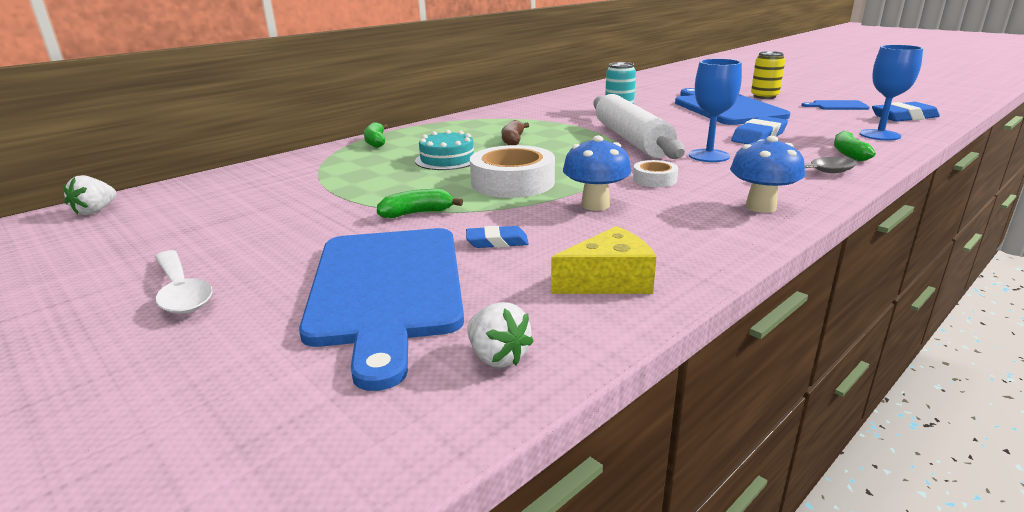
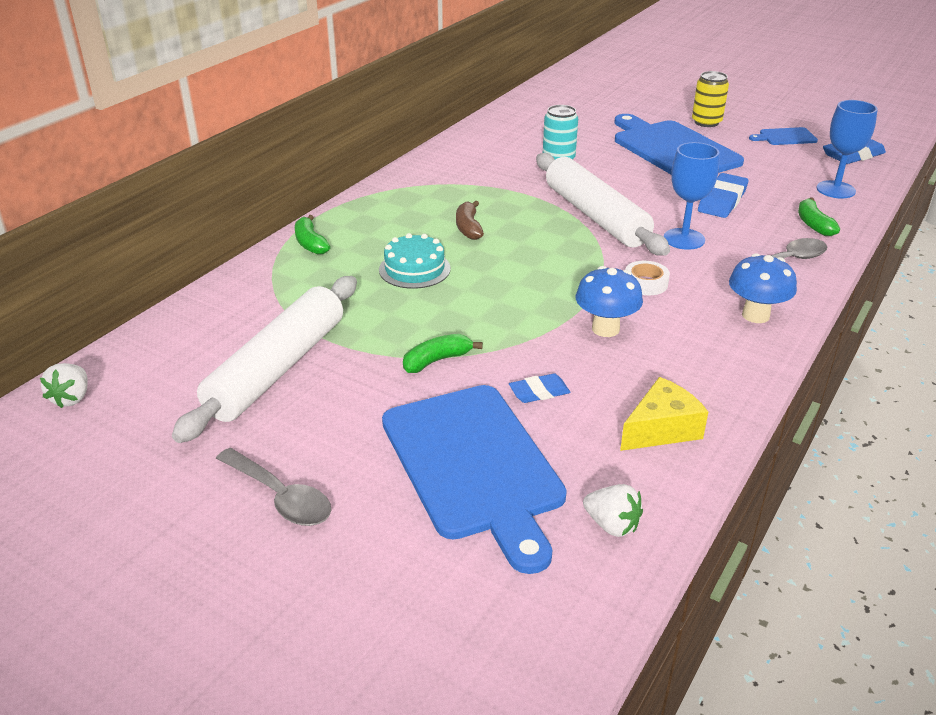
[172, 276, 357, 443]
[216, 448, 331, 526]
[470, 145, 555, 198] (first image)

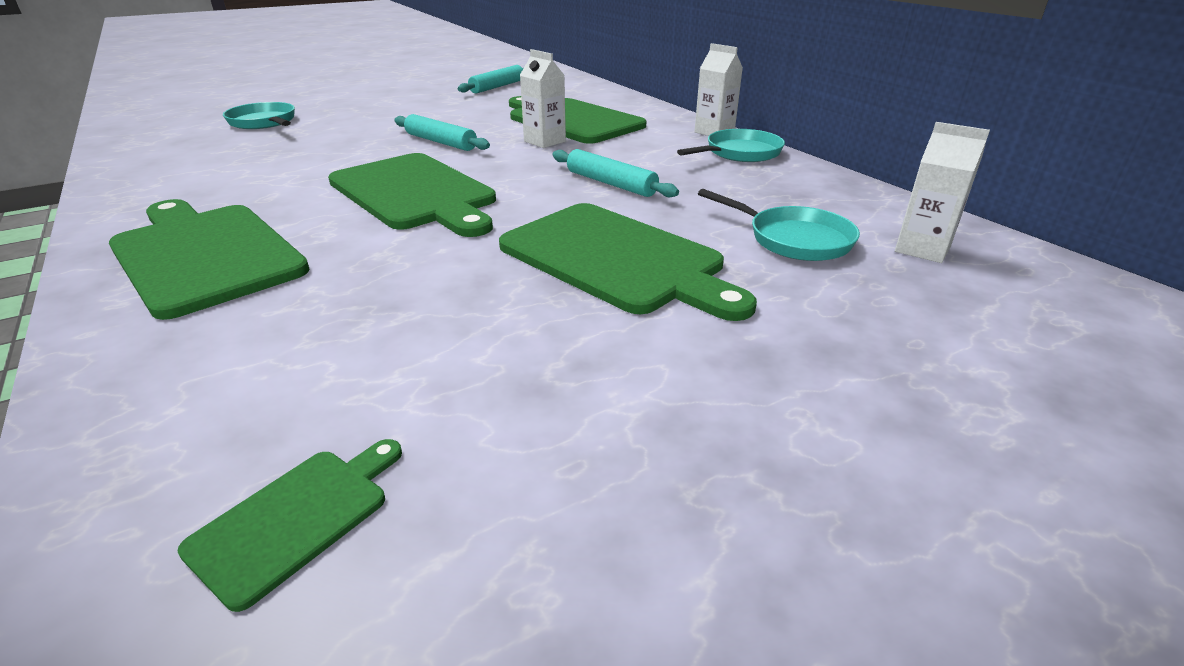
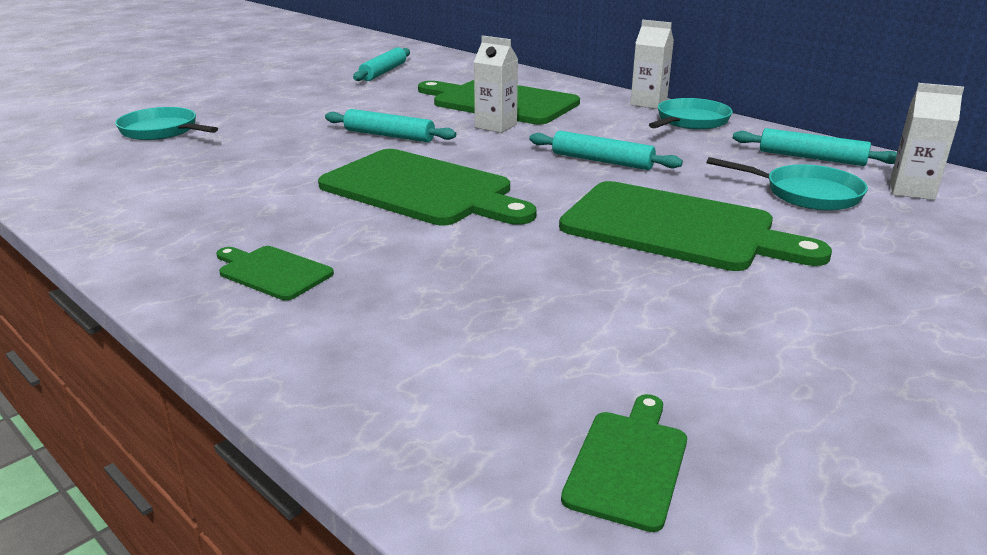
[216, 246, 334, 300]
[733, 128, 897, 166]

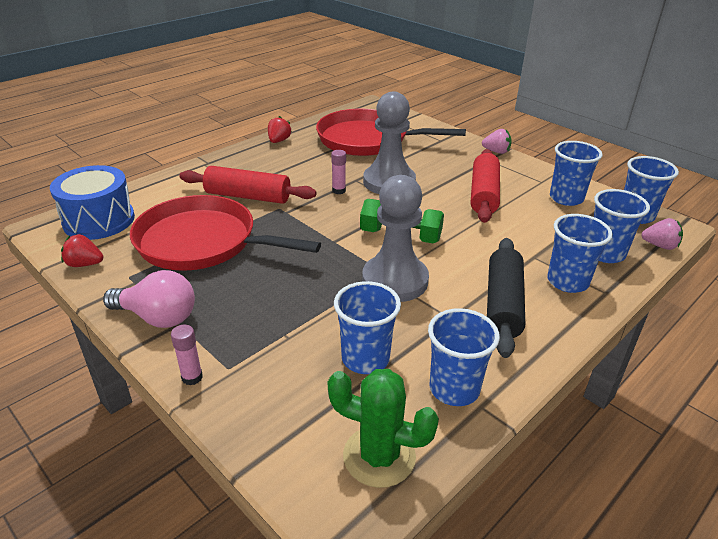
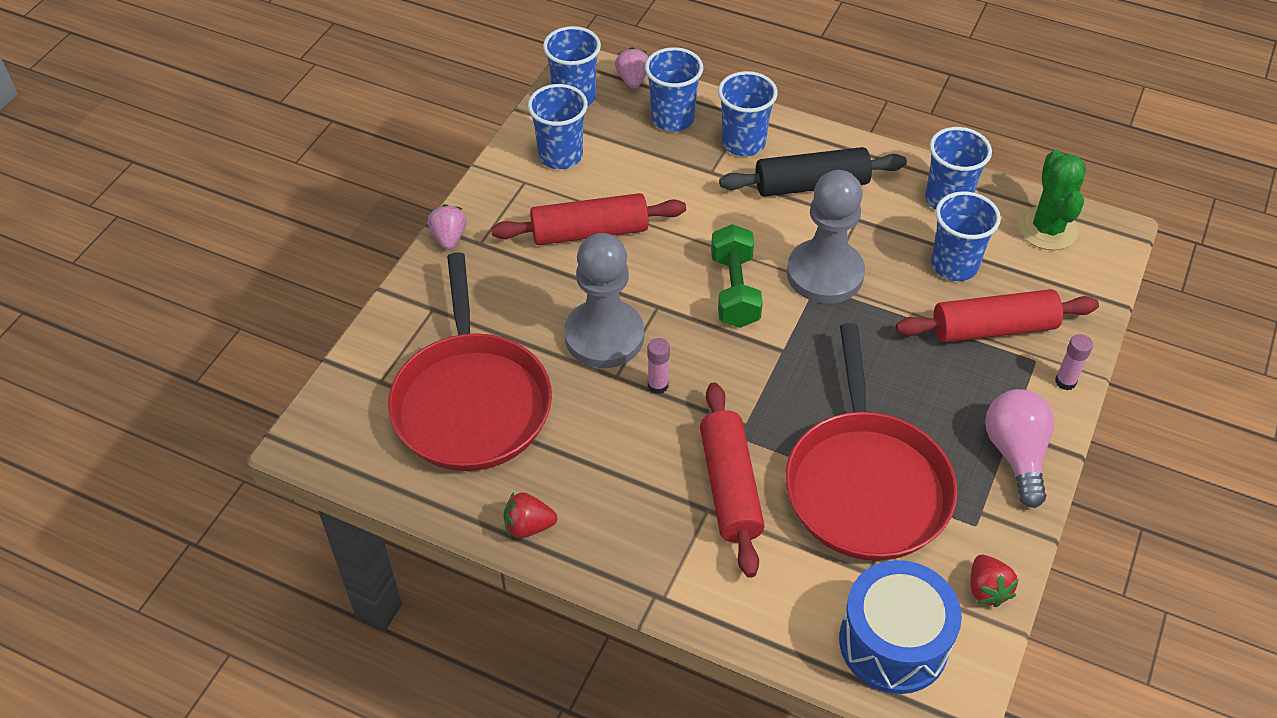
[896, 289, 1099, 343]

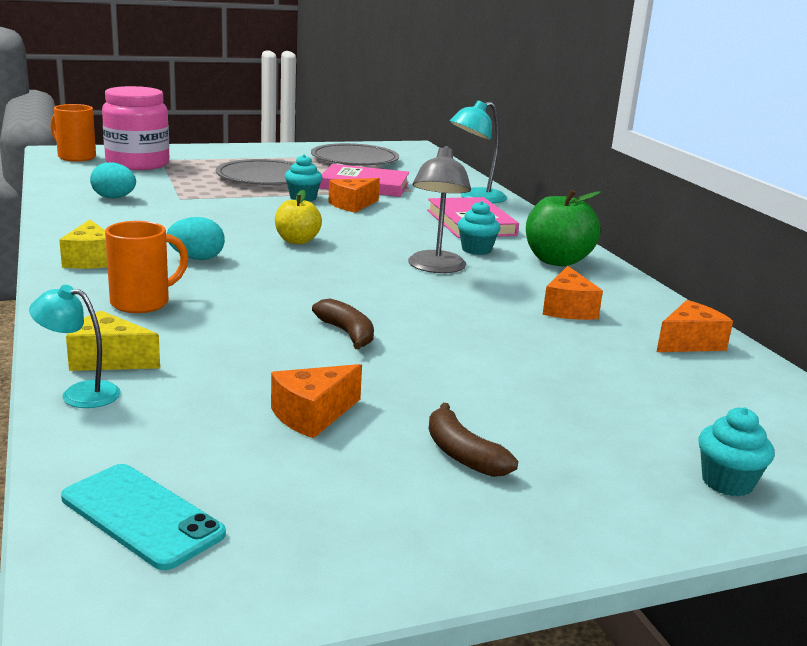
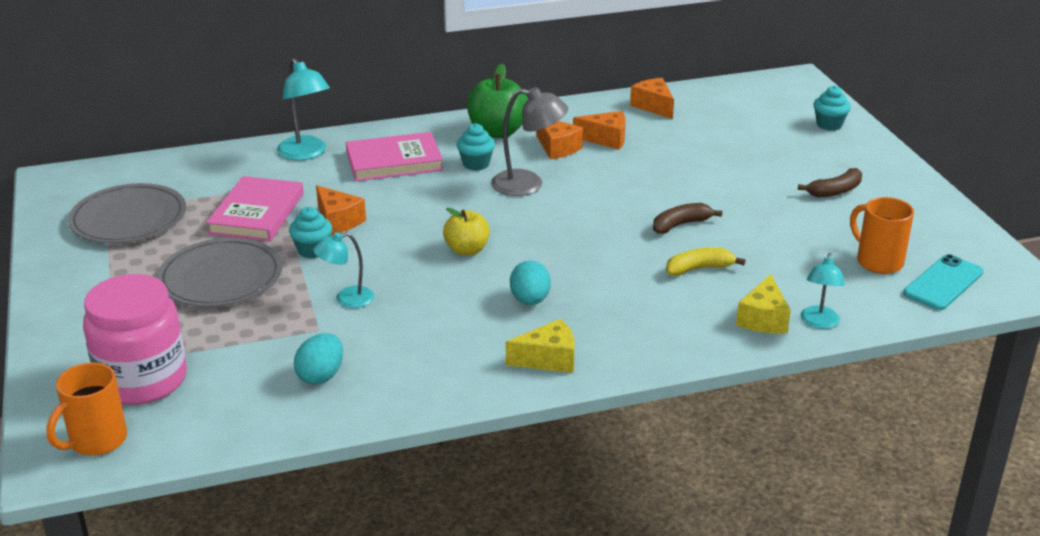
[313, 232, 374, 308]
[536, 121, 583, 160]
[666, 248, 746, 276]
[850, 197, 914, 274]

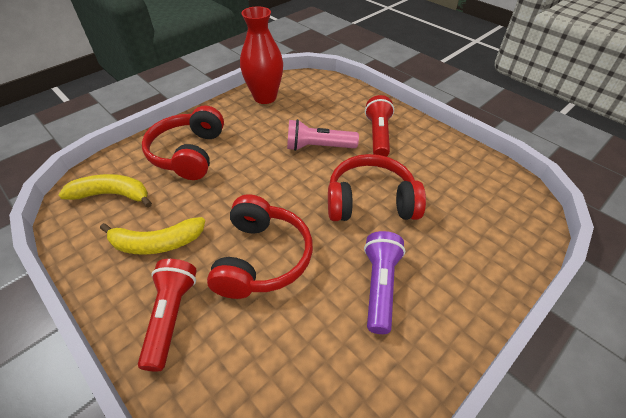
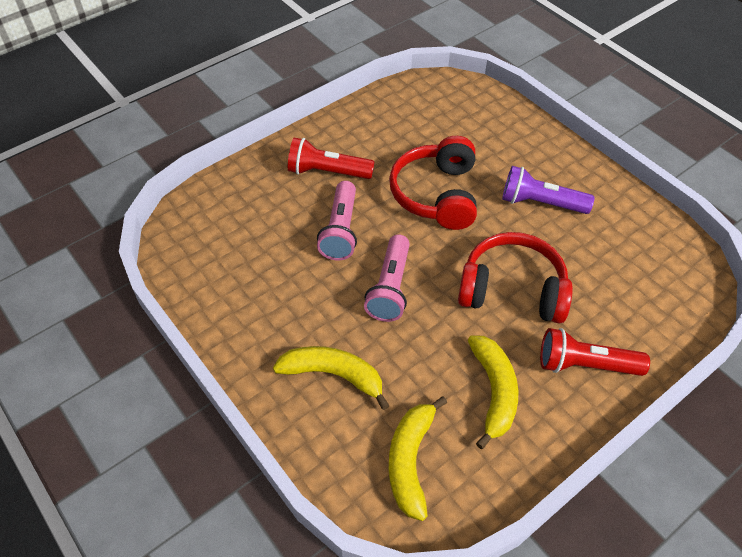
[273, 346, 390, 410]
[364, 234, 410, 322]
[240, 6, 283, 104] (first image)

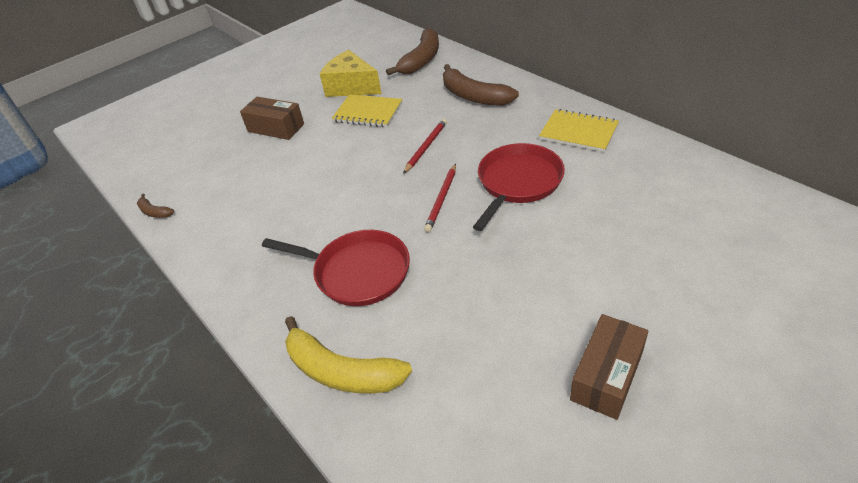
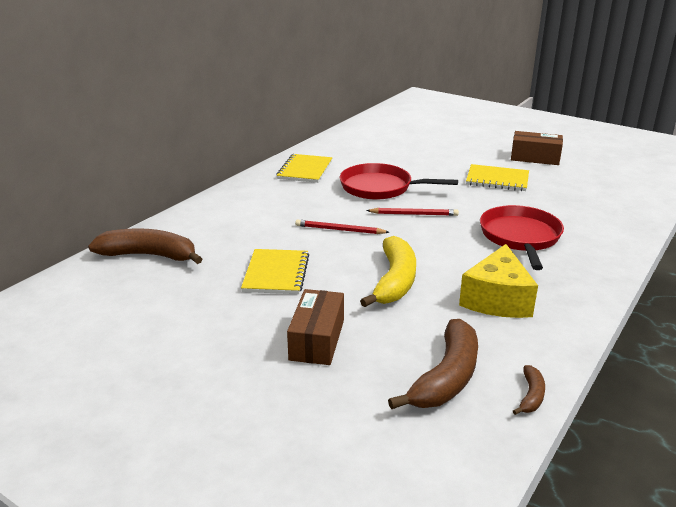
[360, 236, 416, 307]
[388, 319, 478, 409]
[459, 244, 538, 318]
[466, 164, 529, 191]

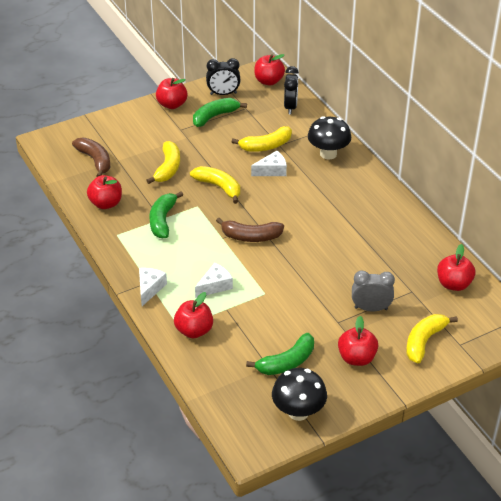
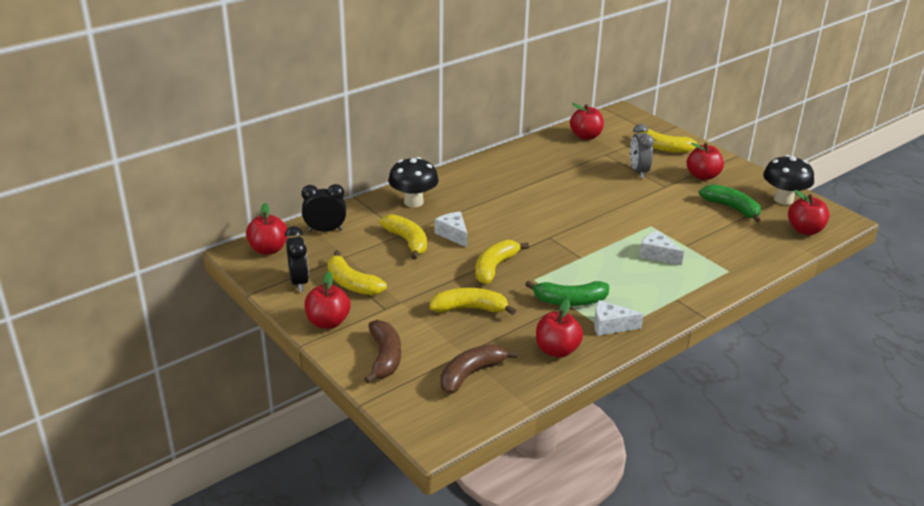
[328, 251, 387, 295]
[364, 320, 401, 383]
[594, 300, 644, 336]
[788, 190, 830, 235]

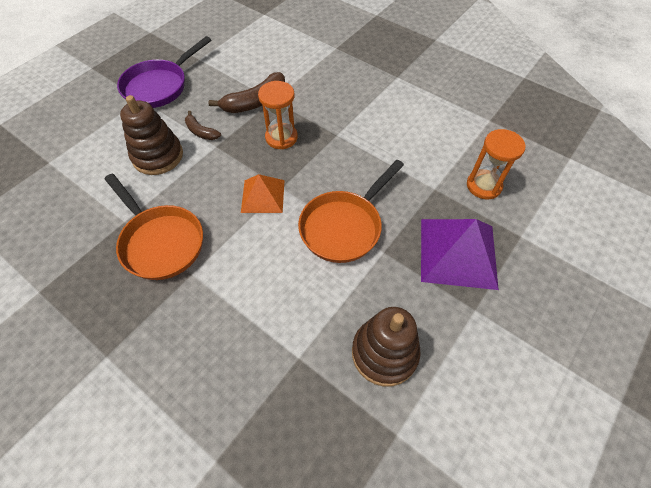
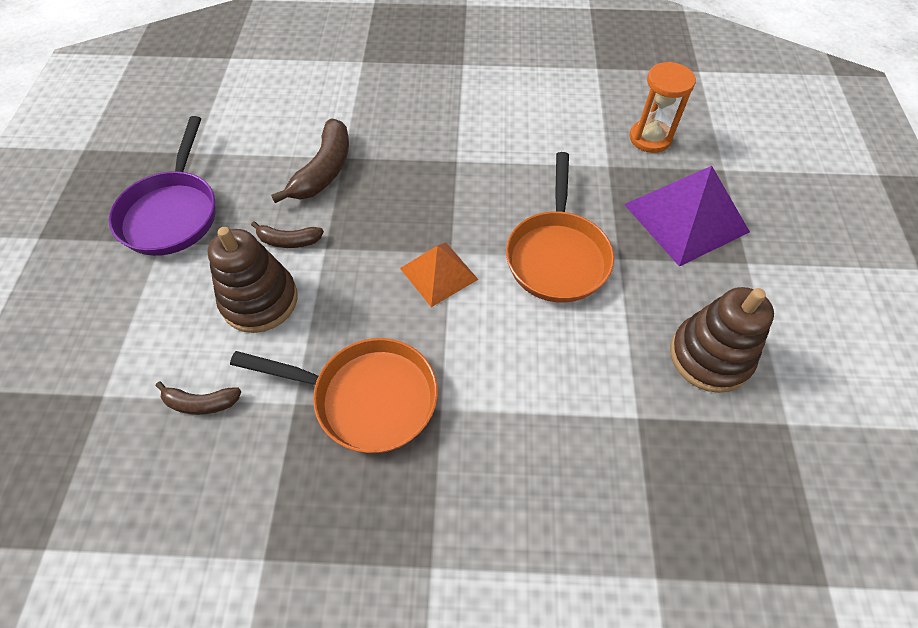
[156, 382, 242, 415]
[258, 81, 298, 149] (first image)

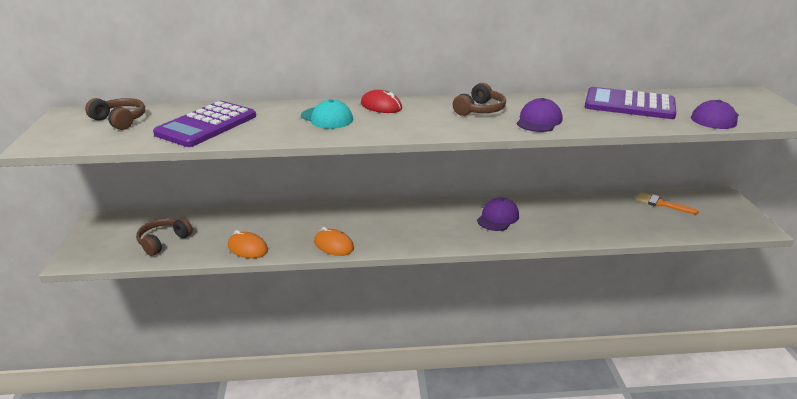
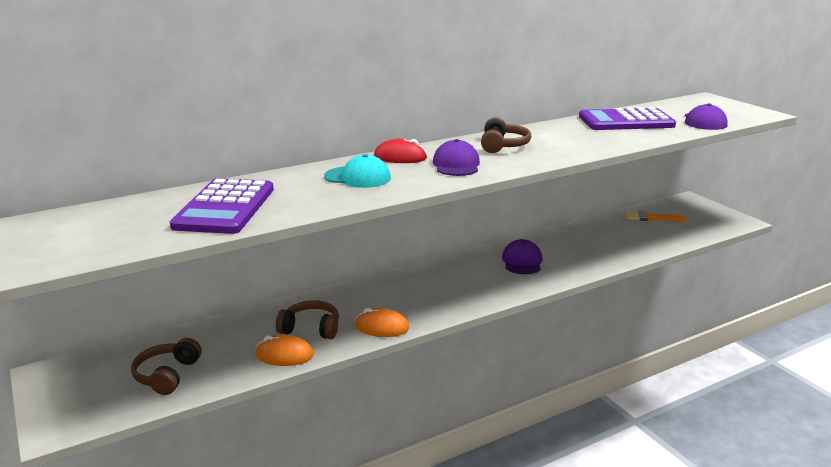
[276, 300, 339, 339]
[433, 139, 480, 176]

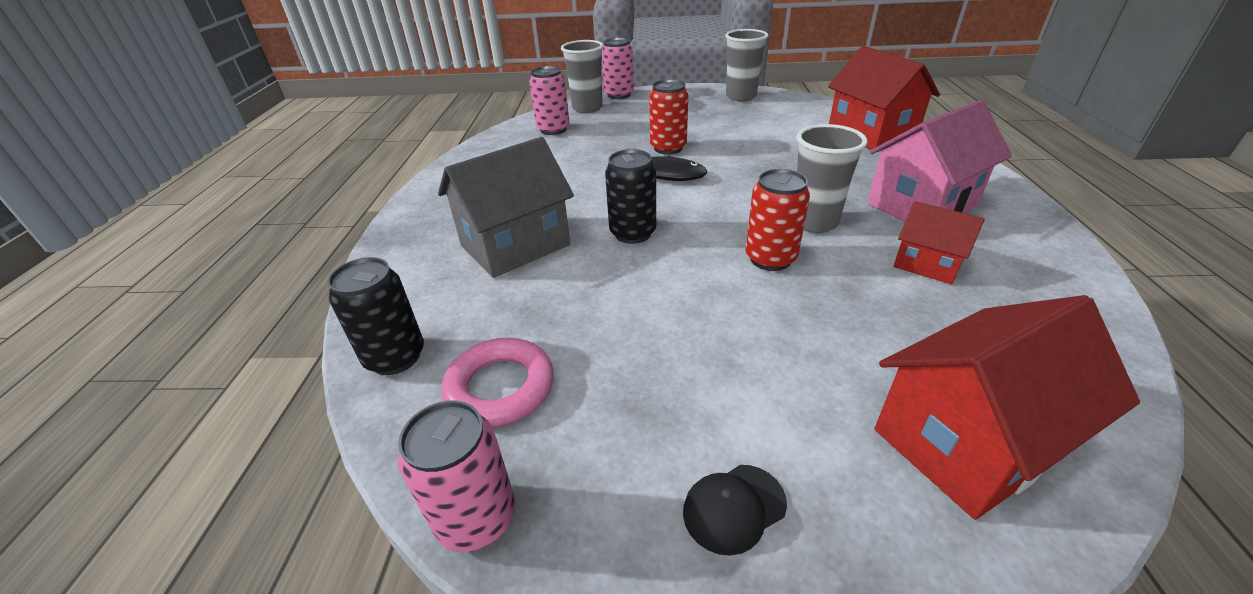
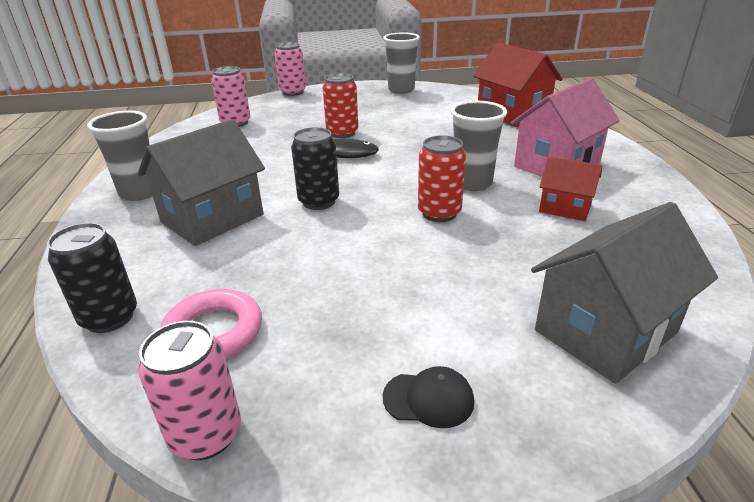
[87, 110, 153, 201]
[383, 366, 474, 428]
[531, 202, 718, 384]

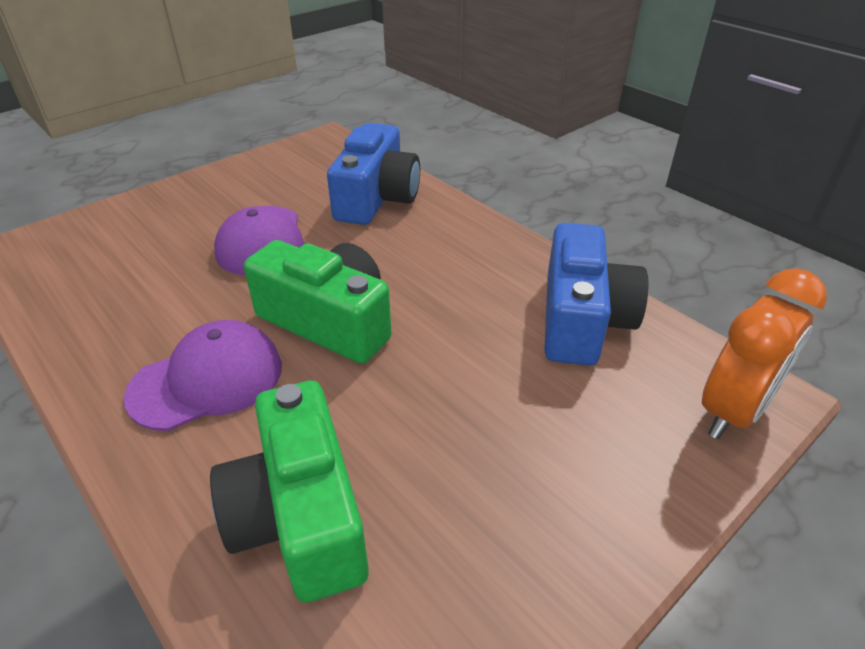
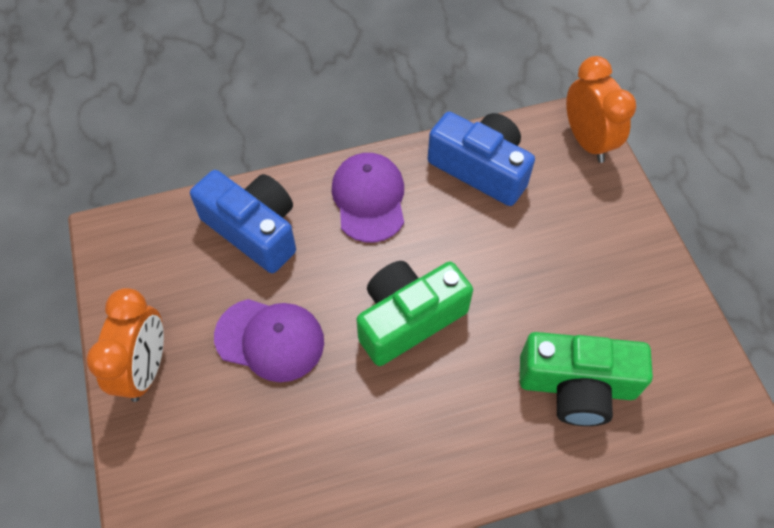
[86, 288, 164, 402]
[332, 153, 404, 243]

